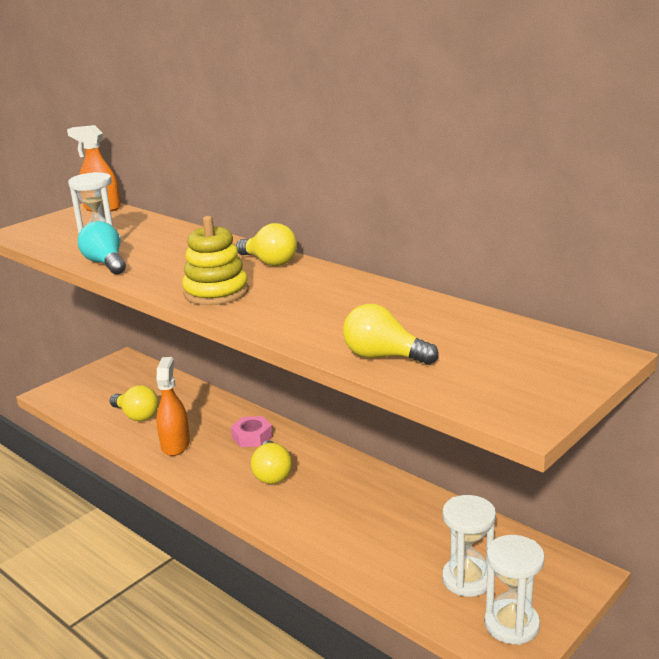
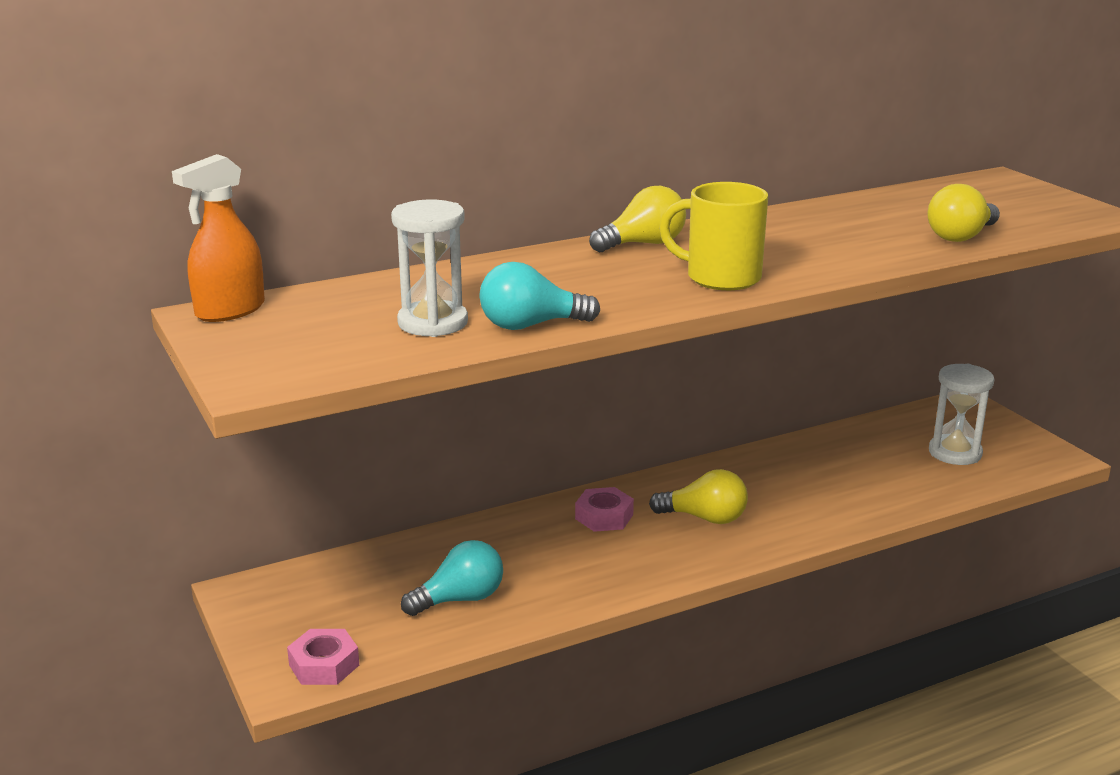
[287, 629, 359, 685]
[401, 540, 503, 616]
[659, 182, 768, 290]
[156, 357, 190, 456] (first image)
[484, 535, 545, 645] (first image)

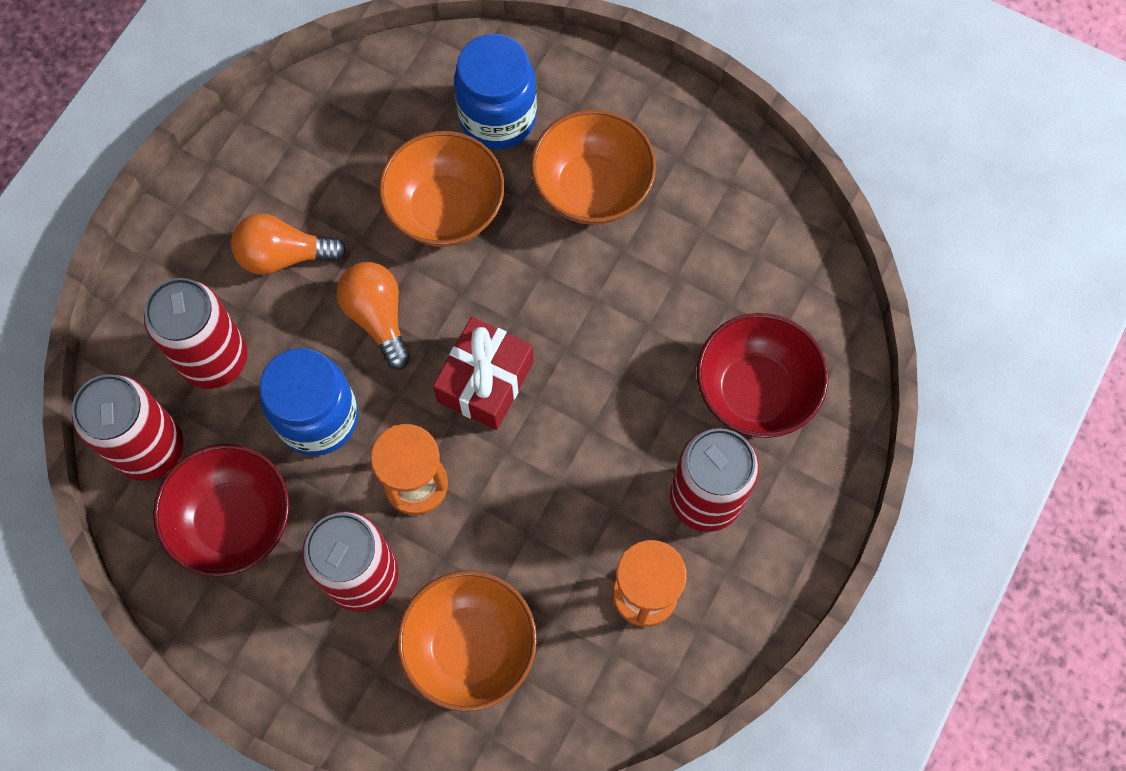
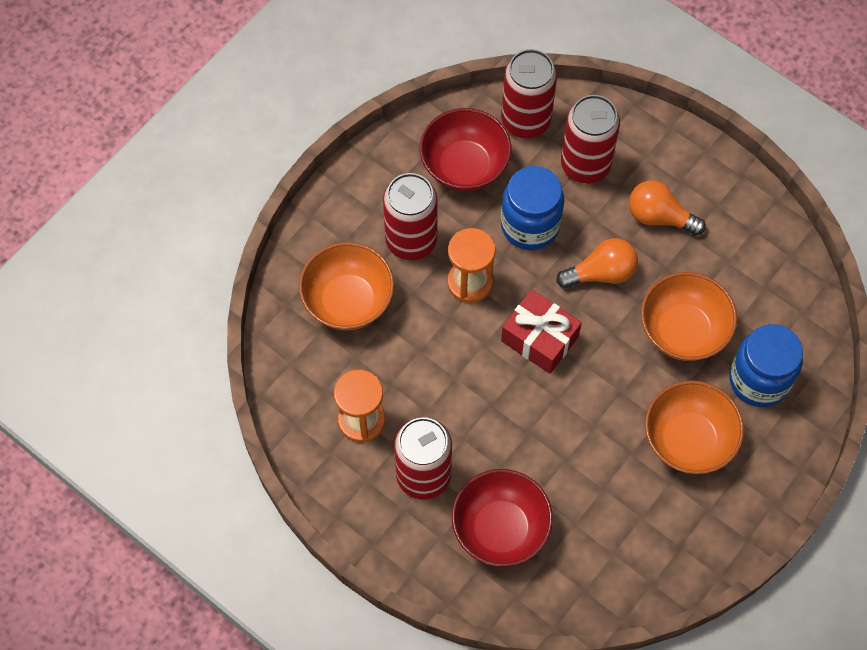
[629, 180, 706, 236]

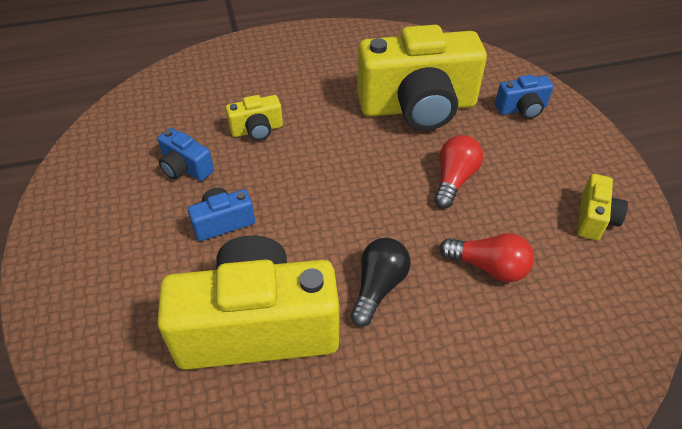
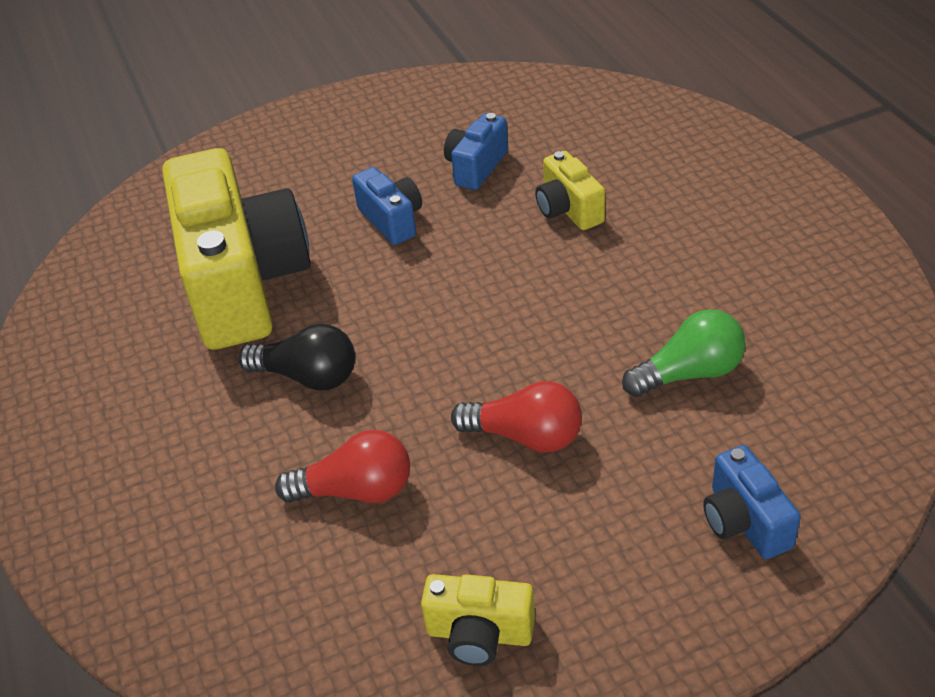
[275, 430, 410, 503]
[622, 309, 746, 397]

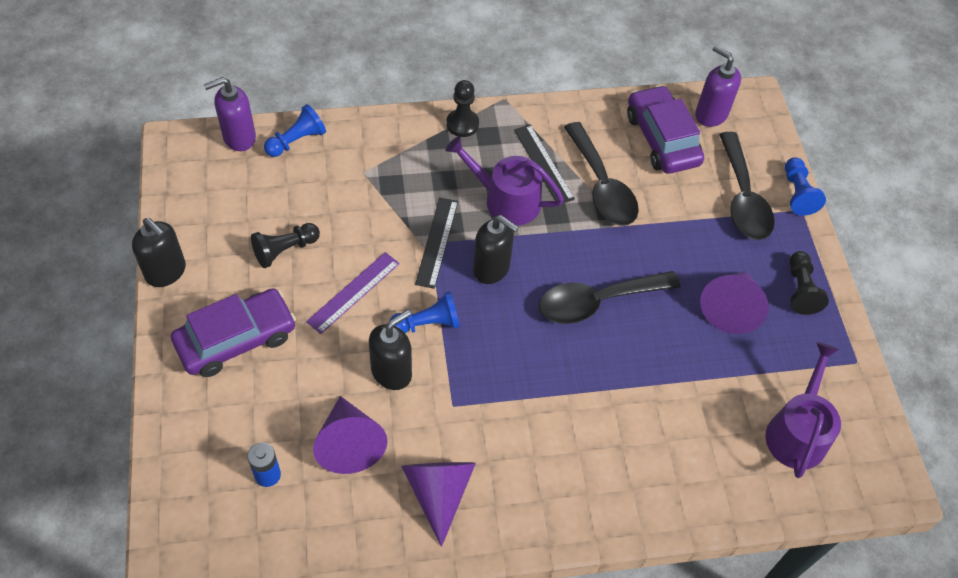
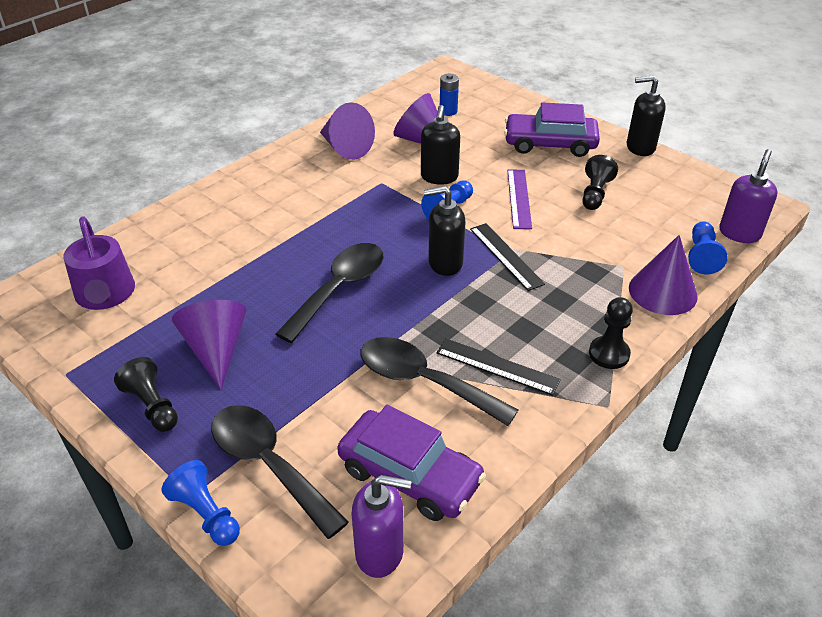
[504, 102, 600, 157]
[629, 235, 698, 315]
[446, 136, 564, 226] (first image)

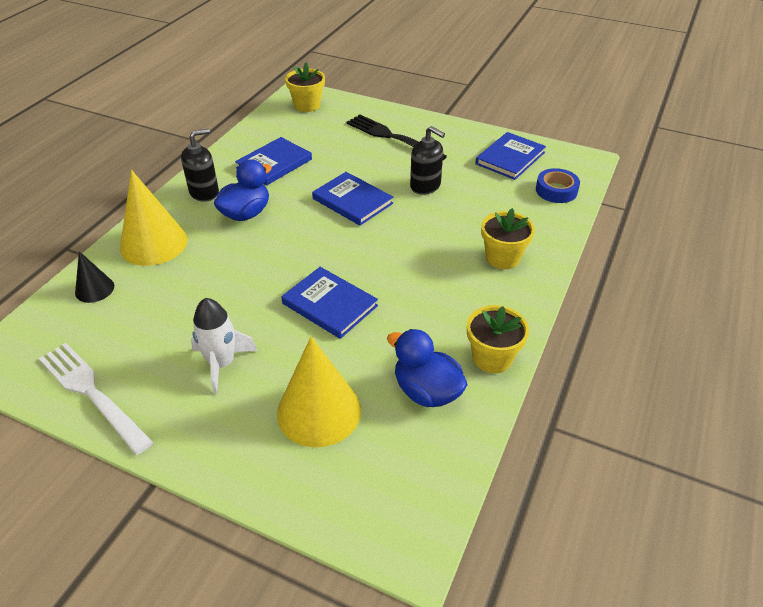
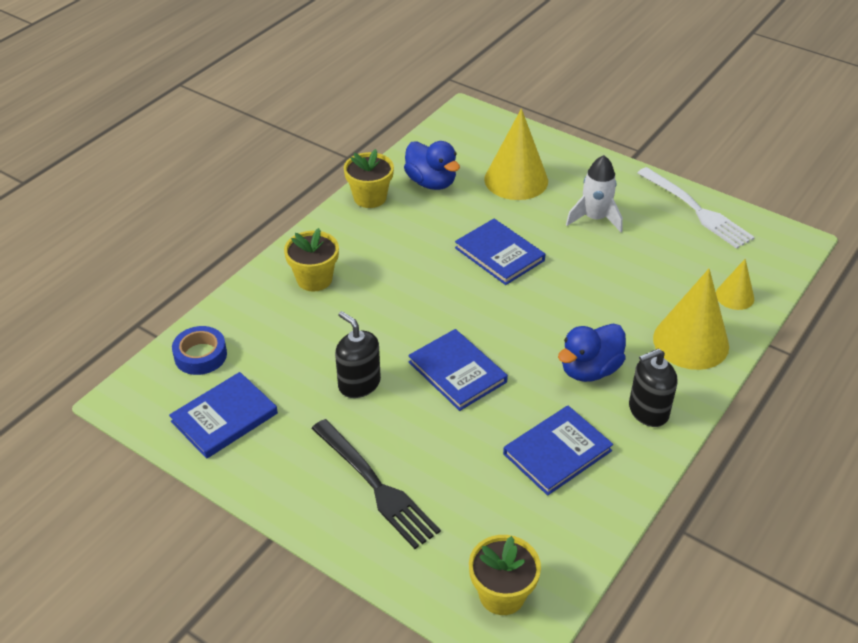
[716, 259, 754, 310]

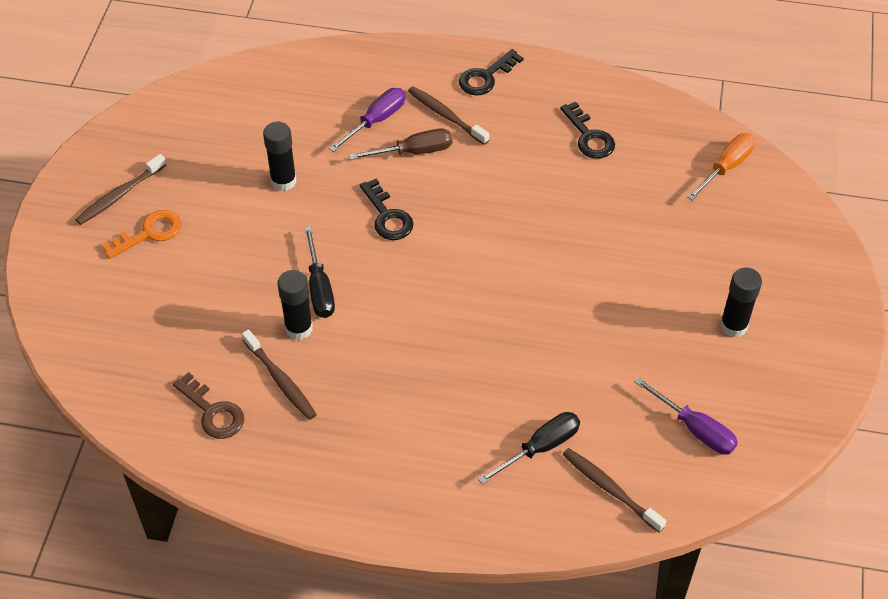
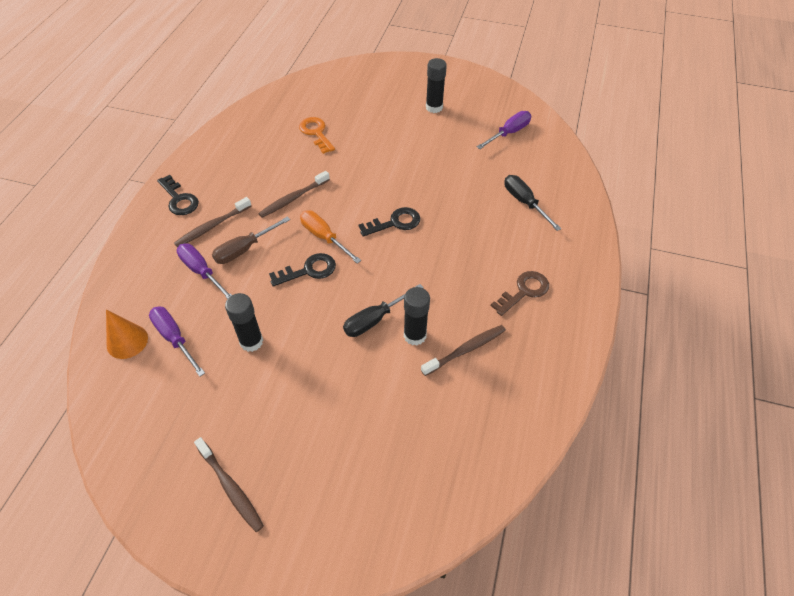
[106, 310, 148, 359]
[149, 306, 205, 377]
[212, 216, 290, 264]
[258, 171, 330, 218]
[299, 117, 335, 154]
[300, 210, 361, 264]
[343, 284, 424, 337]
[359, 207, 420, 237]
[491, 271, 549, 316]

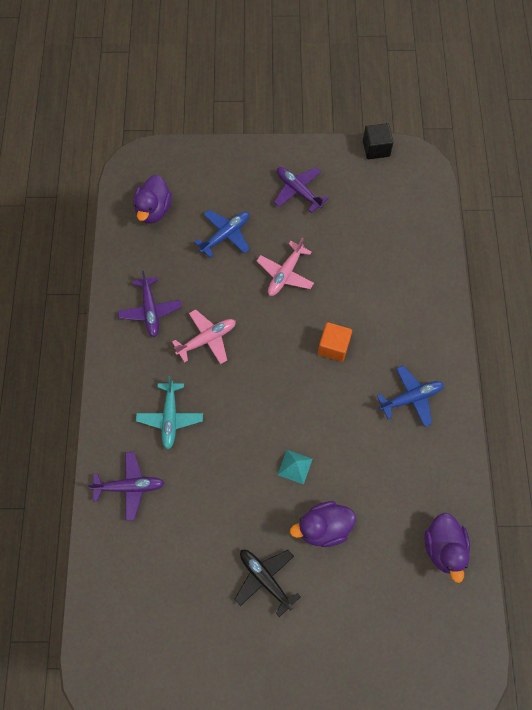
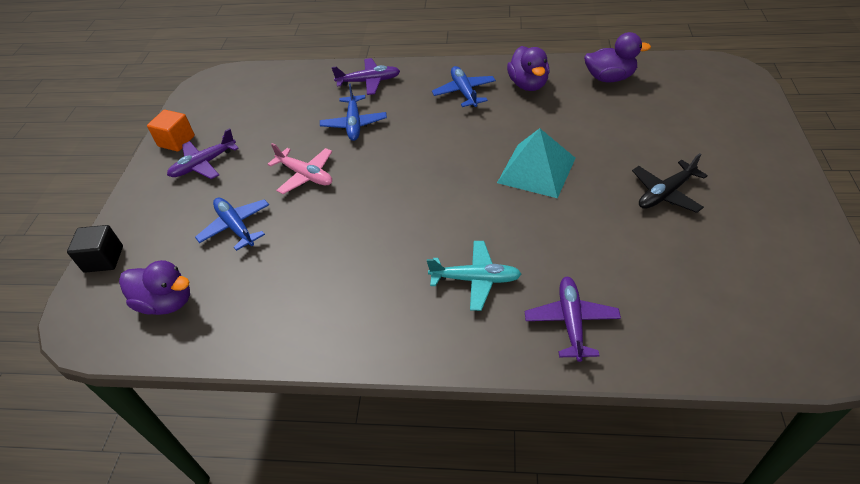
[67, 225, 123, 273]
[147, 110, 195, 152]
[320, 84, 387, 141]
[332, 58, 400, 95]
[497, 128, 576, 198]
[507, 46, 550, 91]
[172, 309, 236, 364] (first image)

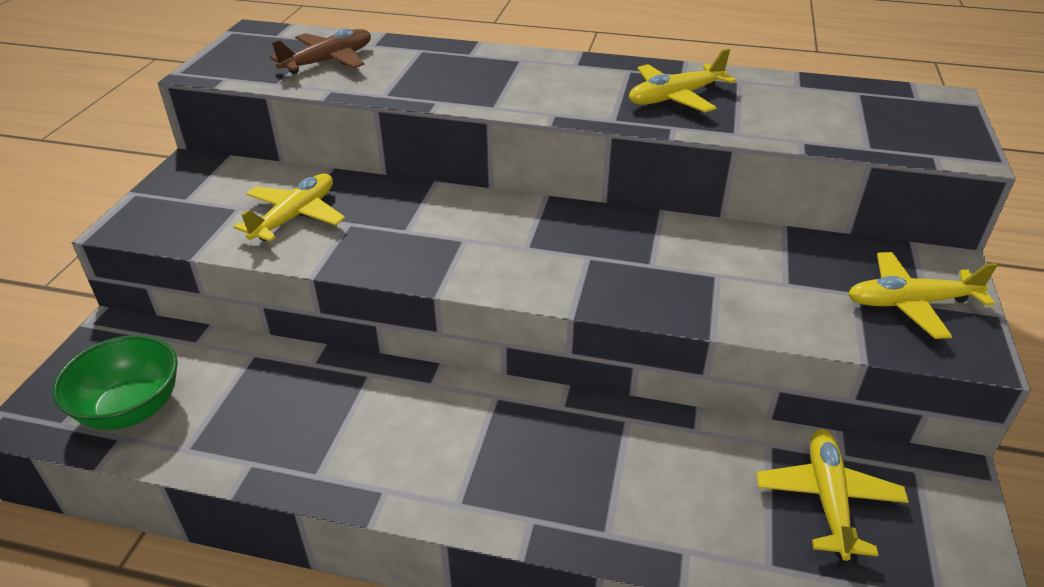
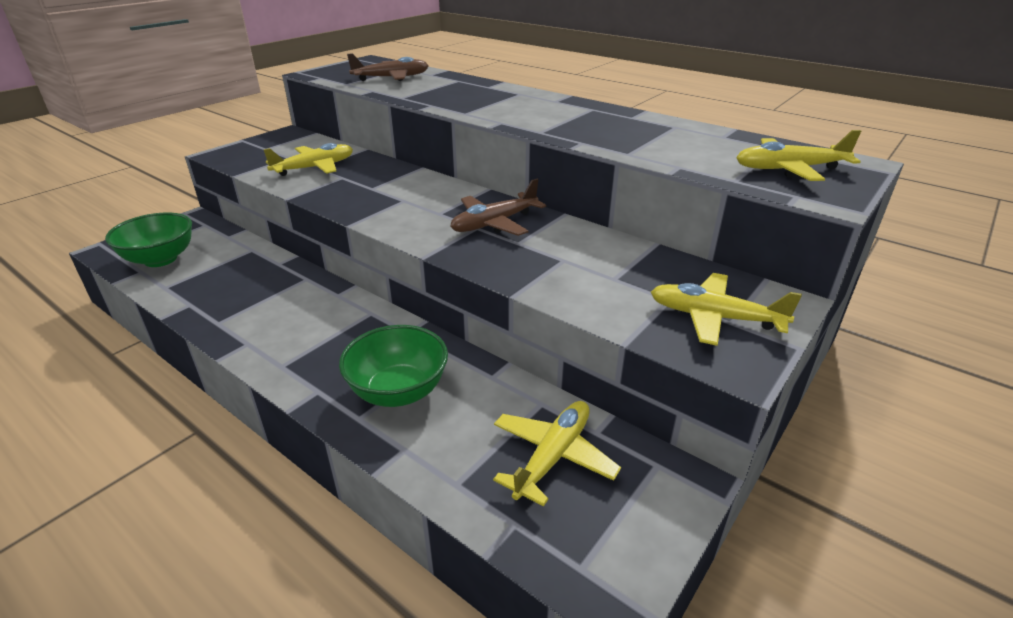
[339, 325, 448, 407]
[450, 179, 546, 236]
[736, 130, 861, 181]

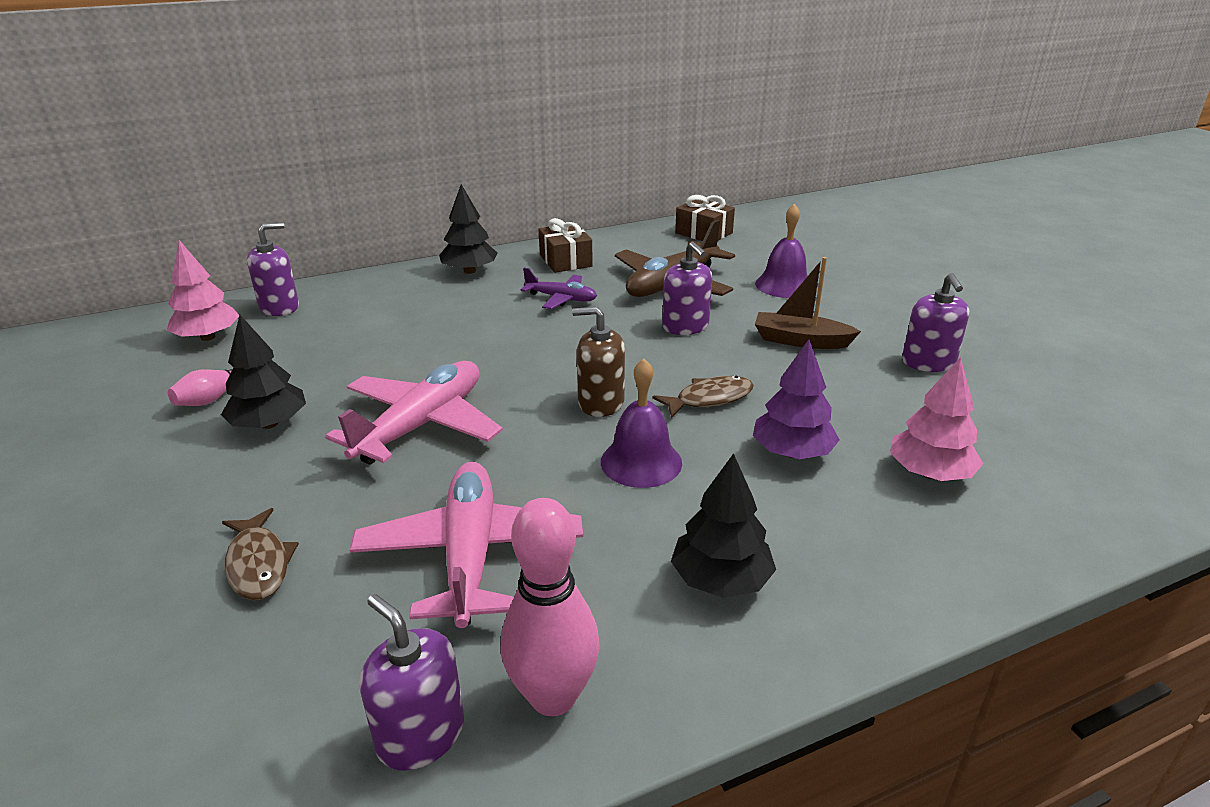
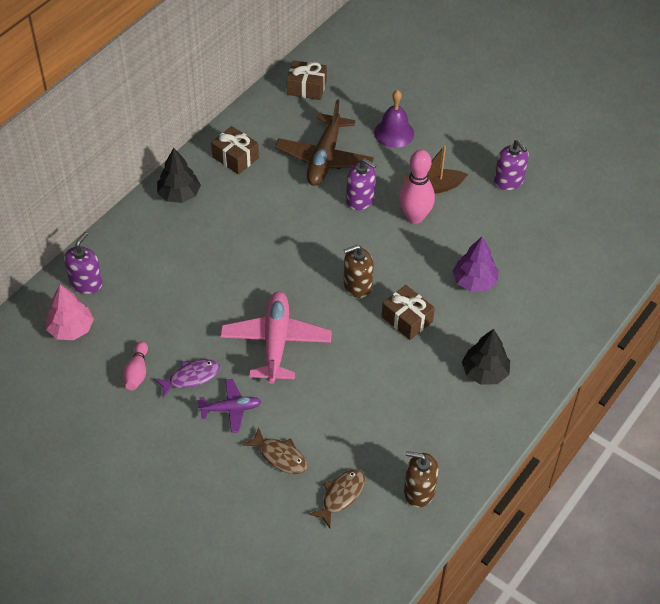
[154, 359, 220, 398]
[197, 379, 261, 433]
[308, 469, 365, 528]
[382, 285, 435, 340]
[399, 150, 435, 224]
[404, 451, 439, 508]
[350, 462, 583, 628] (first image)
[890, 357, 983, 481] (first image)

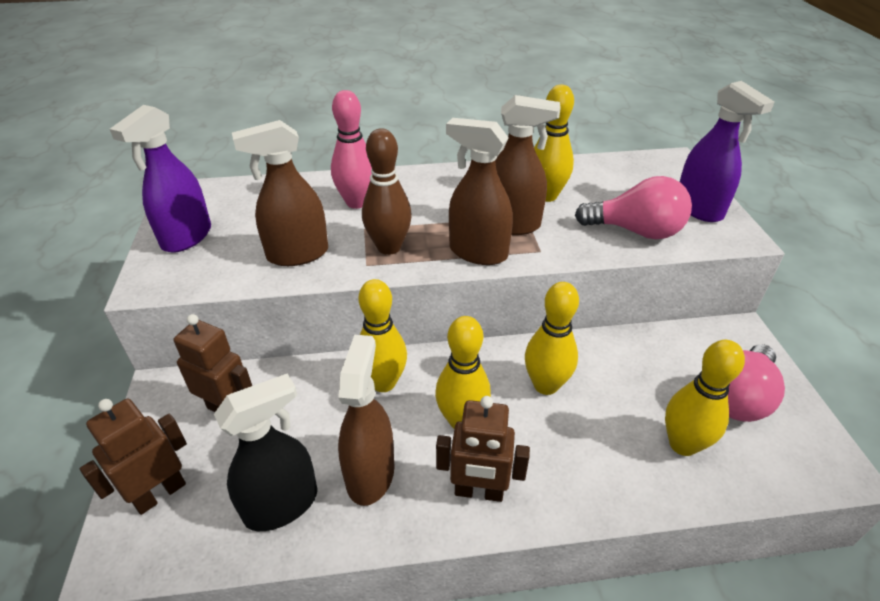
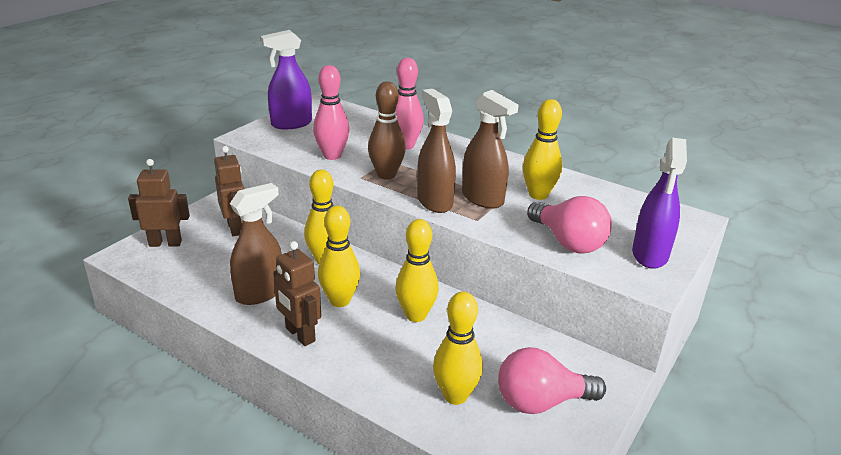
[313, 65, 350, 160]
[214, 374, 317, 531] (first image)

